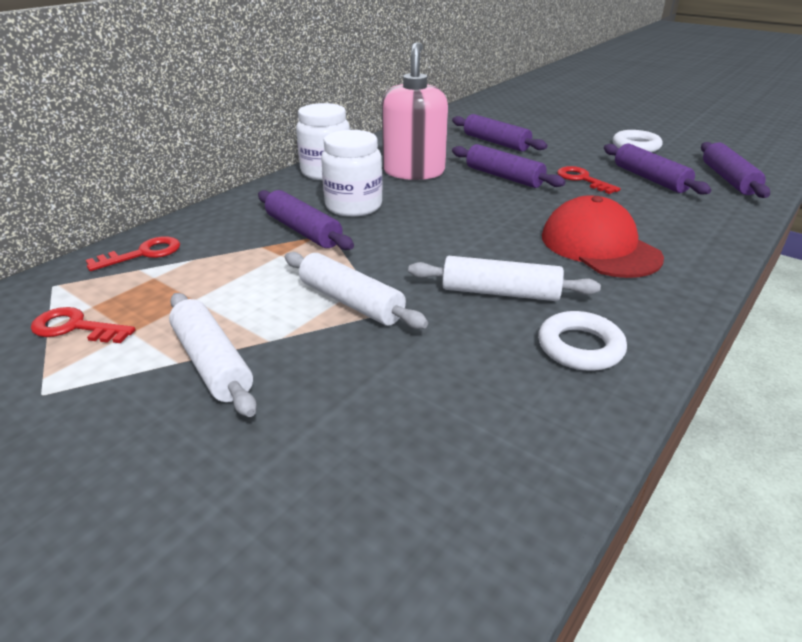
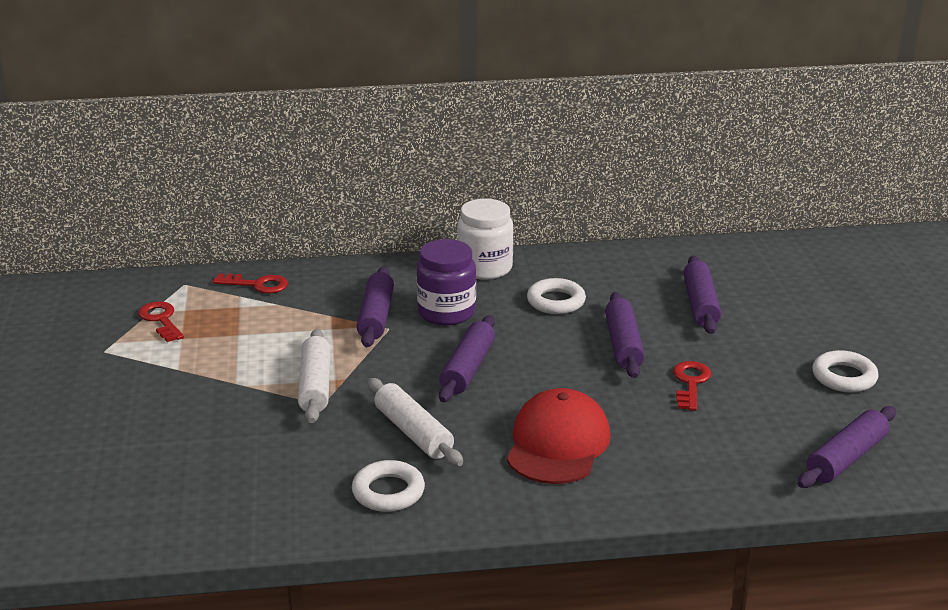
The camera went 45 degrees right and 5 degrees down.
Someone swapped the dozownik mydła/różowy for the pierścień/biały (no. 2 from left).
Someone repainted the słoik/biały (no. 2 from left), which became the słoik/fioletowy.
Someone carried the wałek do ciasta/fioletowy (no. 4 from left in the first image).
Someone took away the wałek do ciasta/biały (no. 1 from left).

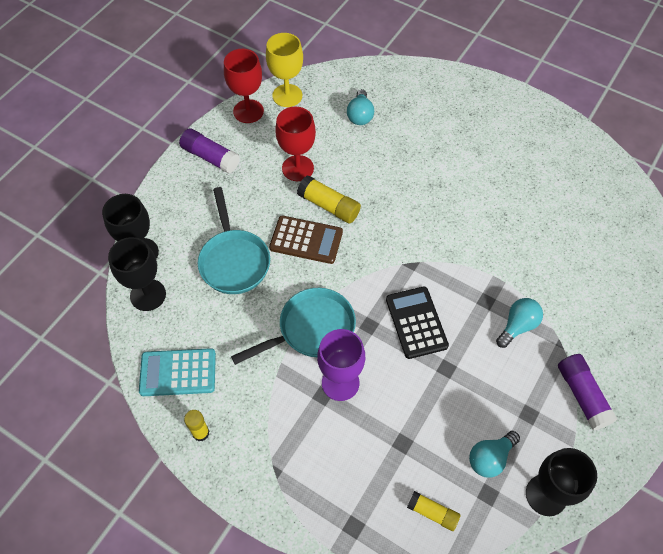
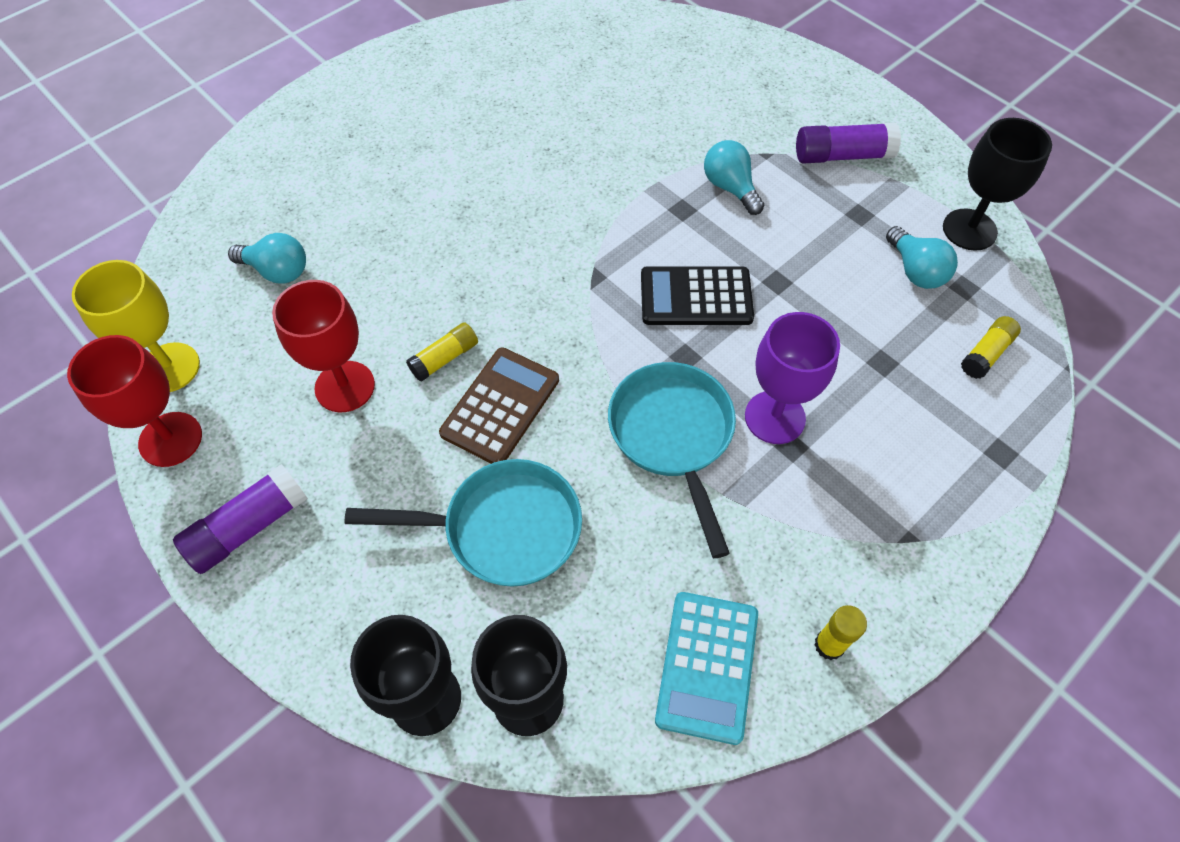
The camera went 75 degrees left and 0 degrees up.
Someone scaled the klej w sztyfcie/żółty (no. 2 from left in the first image) by 0.64.

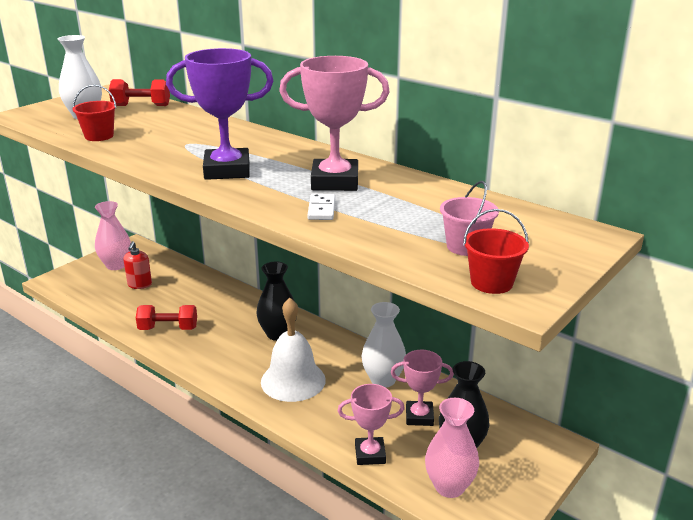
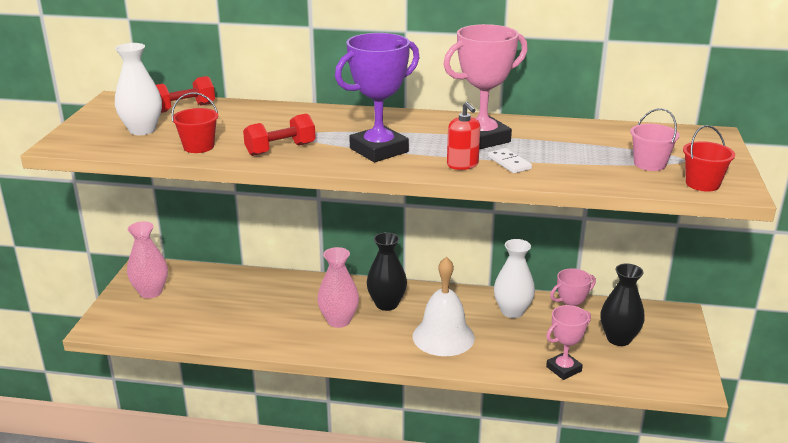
The camera went 30 degrees left and 0 degrees up.
Someone carried the dozownik mydła/czerwony.
Someone carried the hantel/czerwony (no. 2 from left).
Someone carried the wazon/różowy (no. 2 from left).

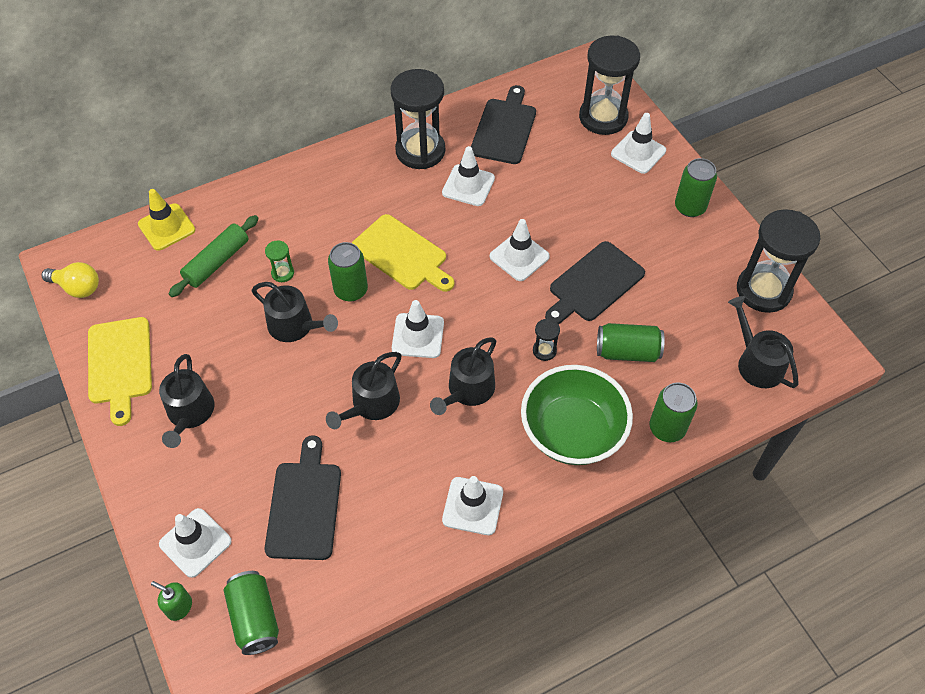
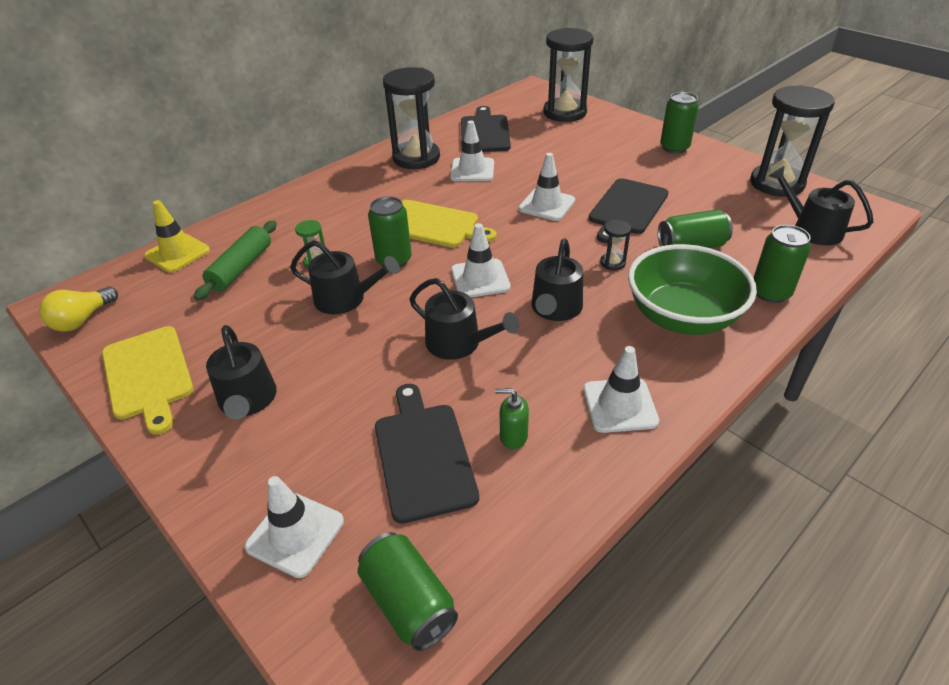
The camera went 15 degrees left and 15 degrees down.
Someone took away the pachołek/biały (no. 6 from left).
Someone rotated the żarówka/żółty by 120 degrees clockwise.
Someone rotated the konewka/czarny (no. 3 from left) by 75 degrees counterclockwise.
Someone carried the dozownik mydła/zielony.

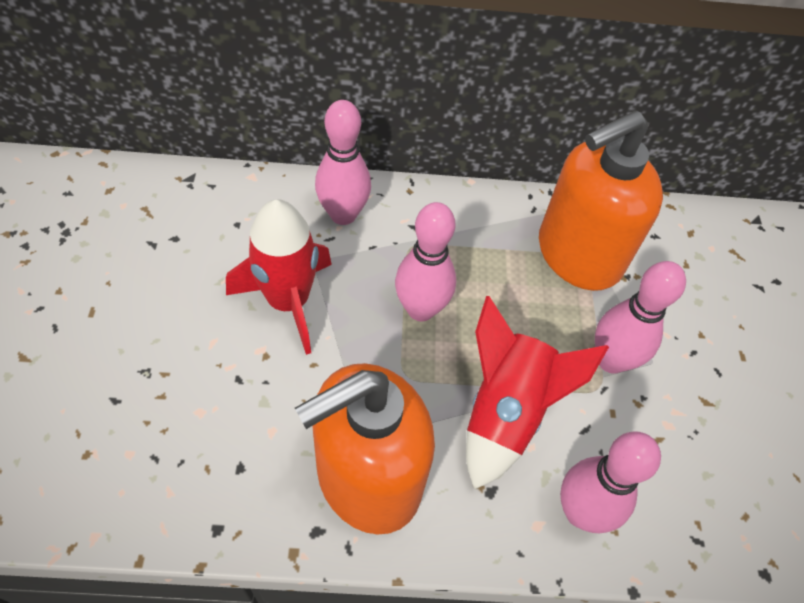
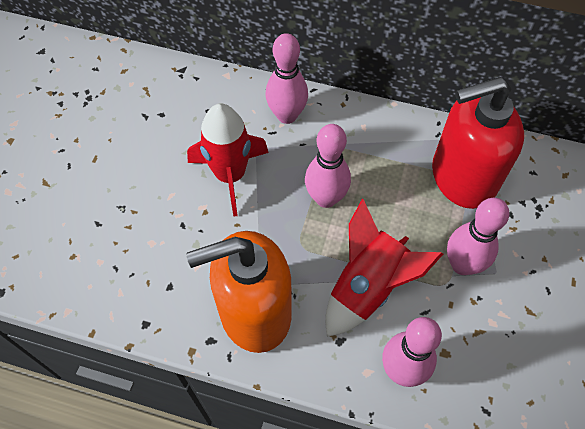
The camera went 20 degrees right and 5 degrees up.
Someone repainted the dozownik mydła/pomarańczowy (no. 2 from left), which became the dozownik mydła/czerwony.

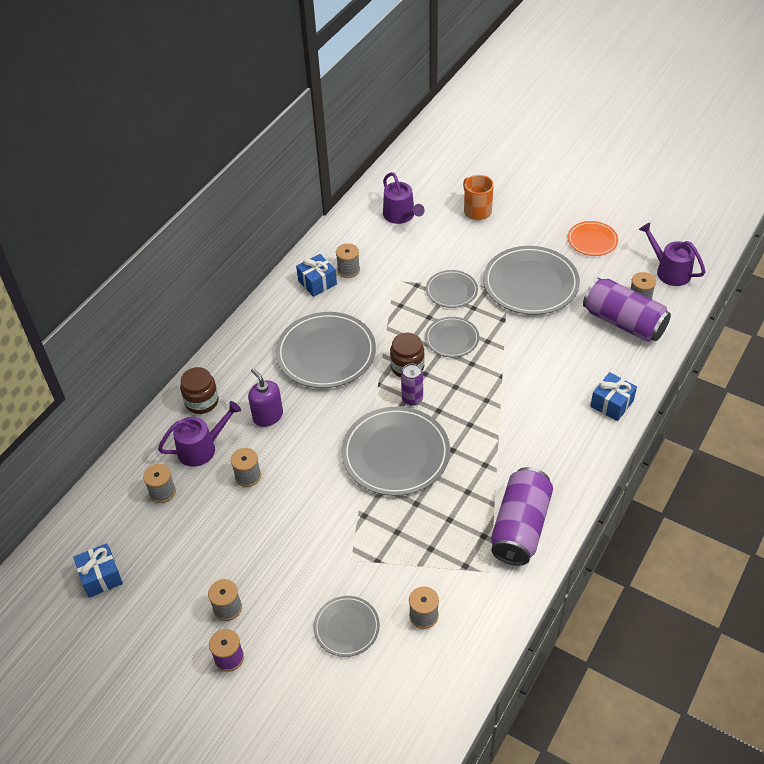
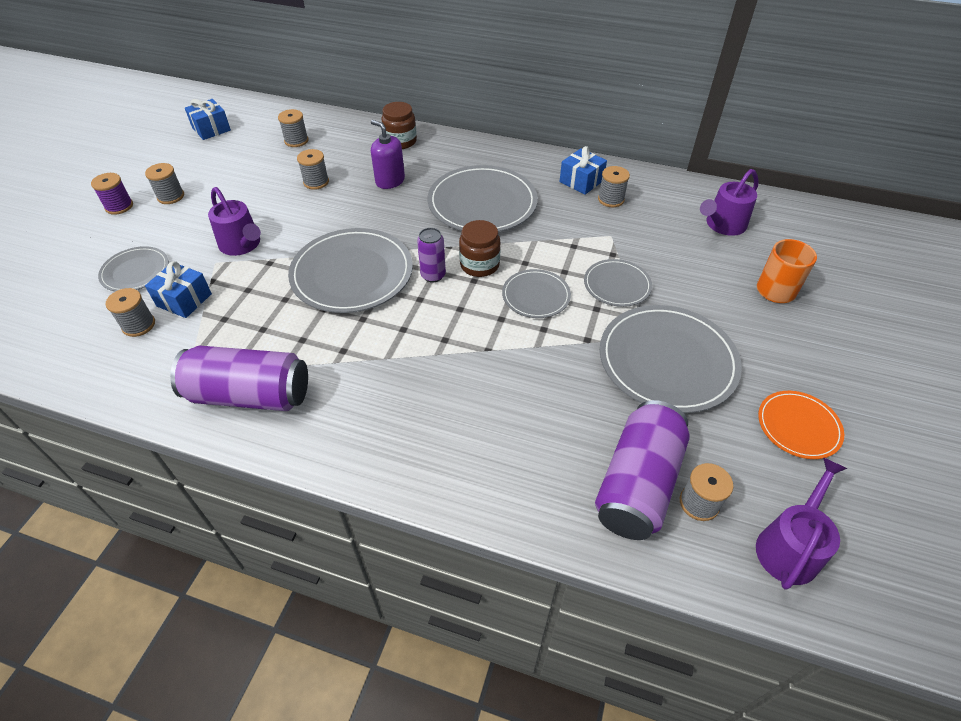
The camera went 75 degrees right and 0 degrees up.
Someone rotated the dozownik mydła/fioletowy by 90 degrees counterclockwise.
Someone carried the prezent/niebieski (no. 3 from left in the first image).
Someone carried the konewka/fioletowy (no. 1 from left).

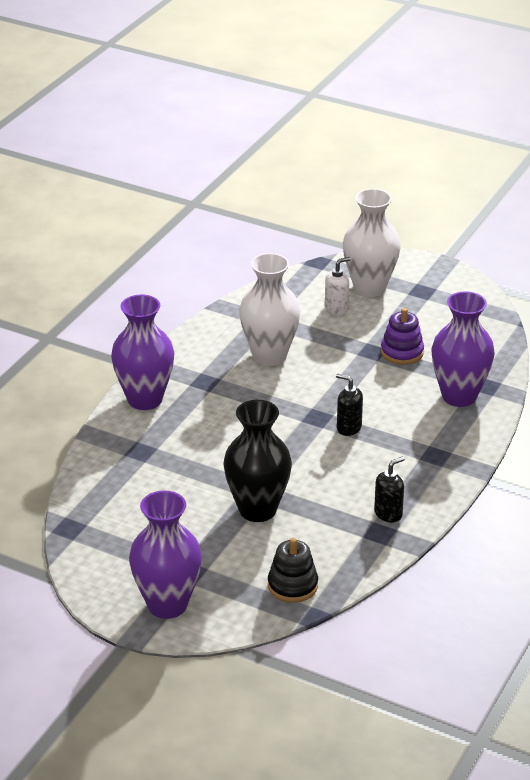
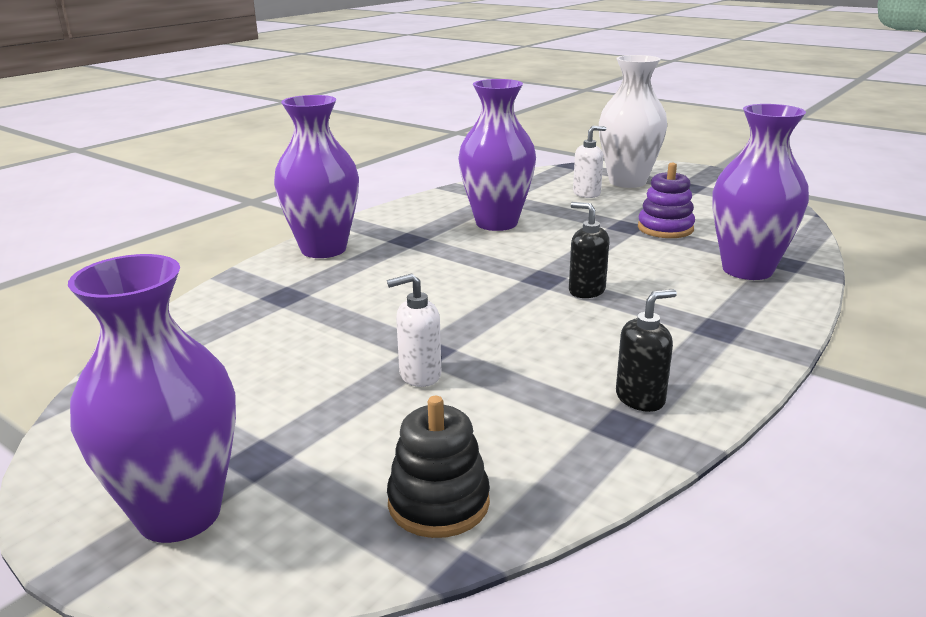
The camera went 10 degrees right and 10 degrees down.
Someone repainted the wazon/biały (no. 1 from left), which became the wazon/fioletowy (no. 3 from left).
Someone swapped the wazon/czarny for the dozownik mydła/biały (no. 1 from left).

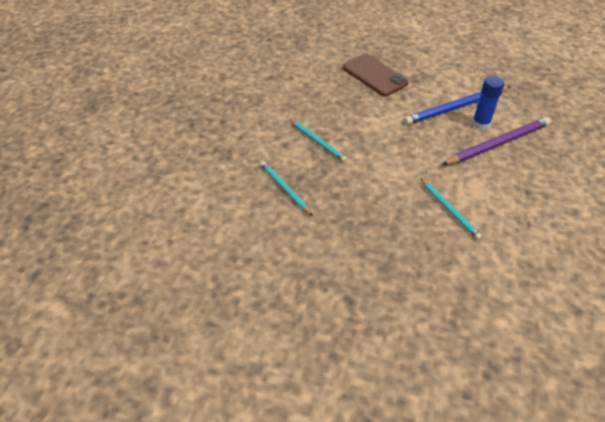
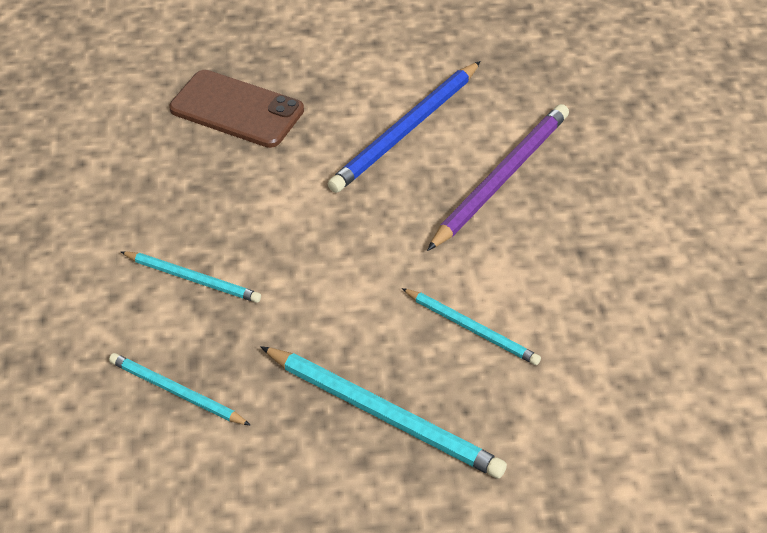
The camera went 25 degrees left and 0 degrees up.
Someone took away the klej w sztyfcie/niebieski.
Someone put down the ołówek/turkusowy (no. 3 from left).

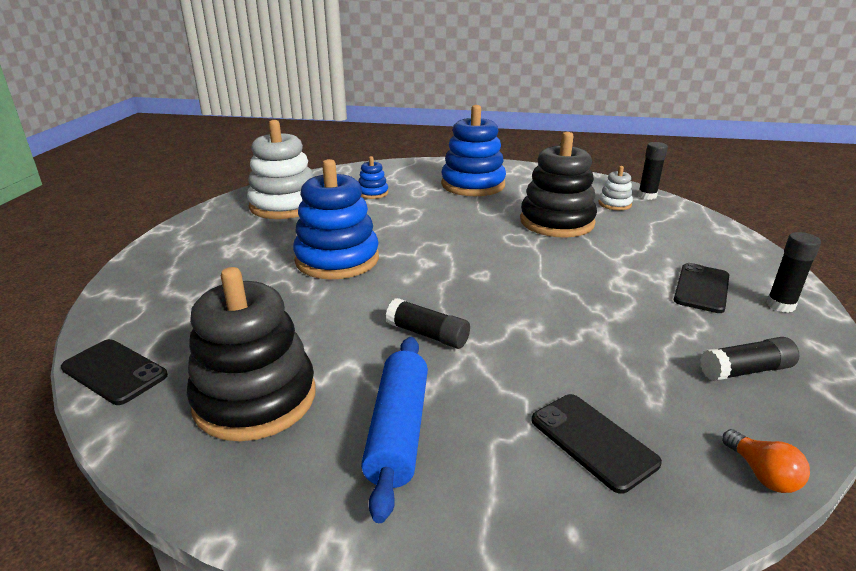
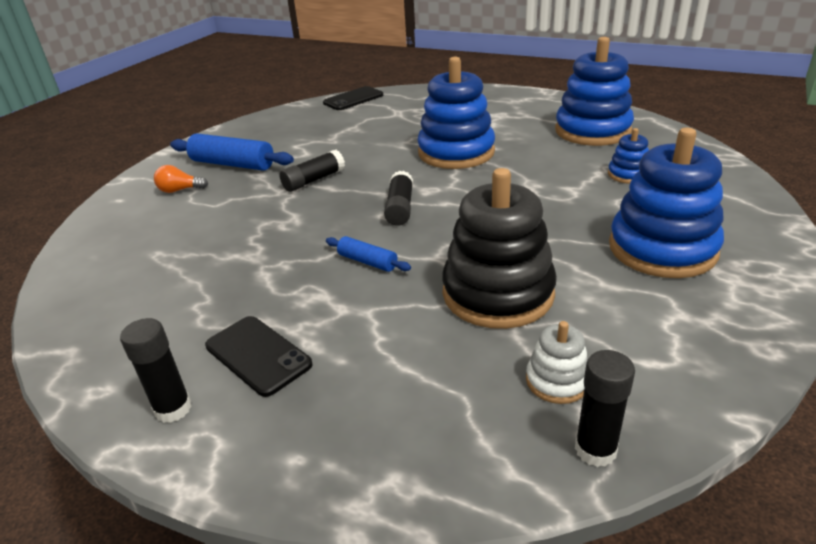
The camera went 110 degrees right and 5 degrees up.
Someone repainted the zabawka nakładanka/biały (no. 1 from left), which became the zabawka nakładanka/niebieski (no. 2 from left).
Someone took away the zabawka nakładanka/czarny (no. 1 from left).
Someone carried the klej w sztyfcie/czarny (no. 3 from left).
Someone took away the telefon/czarny (no. 2 from left).
Someone carried the żarówka/pomarańczowy.
Someone put down the wałek do ciasta/niebieski (no. 2 from left).

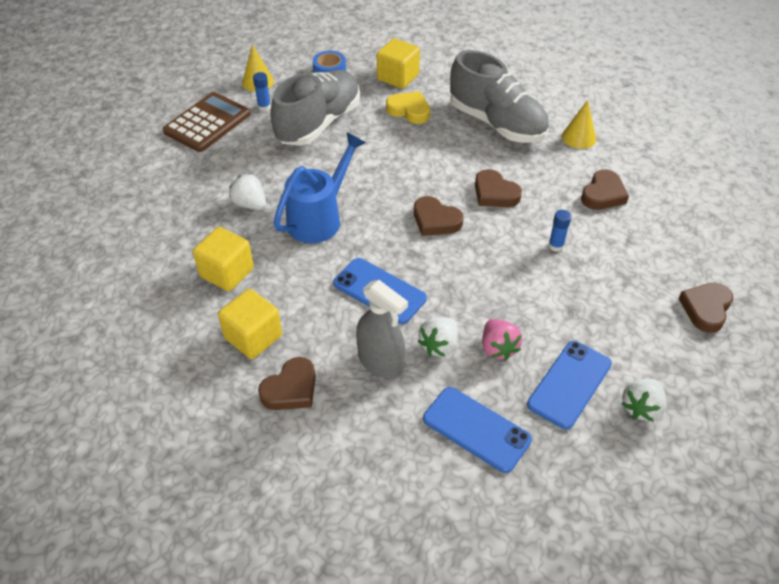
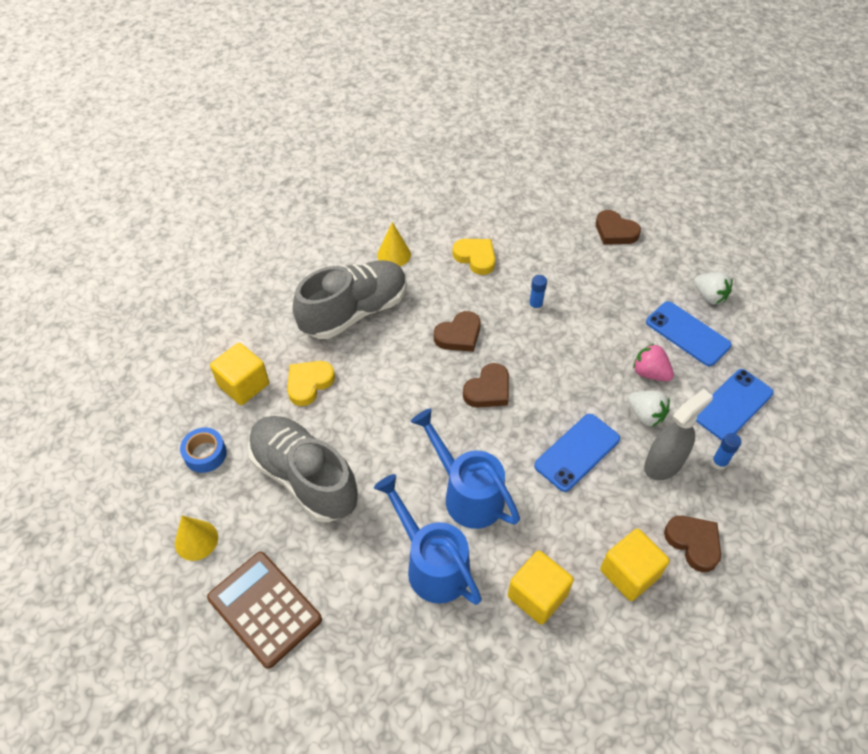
The camera went 80 degrees left and 5 degrees up.
Someone carried the klej w sztyfcie/niebieski (no. 1 from left in the first image).
Someone repainted the serce/brązowy (no. 4 from left), which became the serce/żółty (no. 2 from left).
Someone swapped the truskawka/biały (no. 1 from left) for the konewka/niebieski (no. 1 from left).
Someone rotated the truskawka/różowy by 135 degrees counterclockwise.

